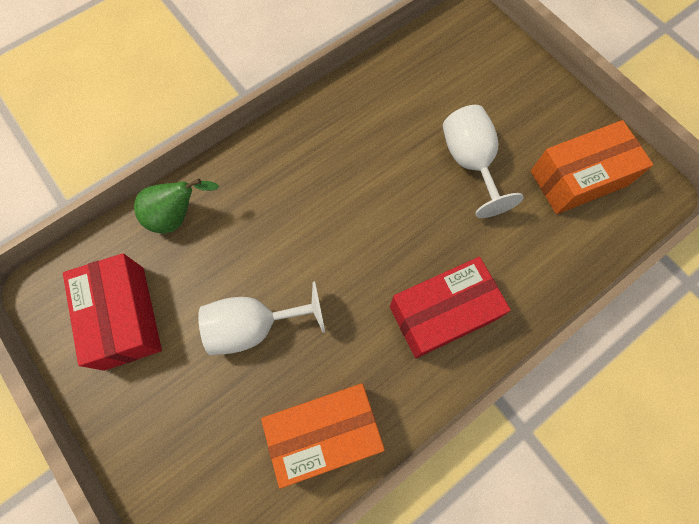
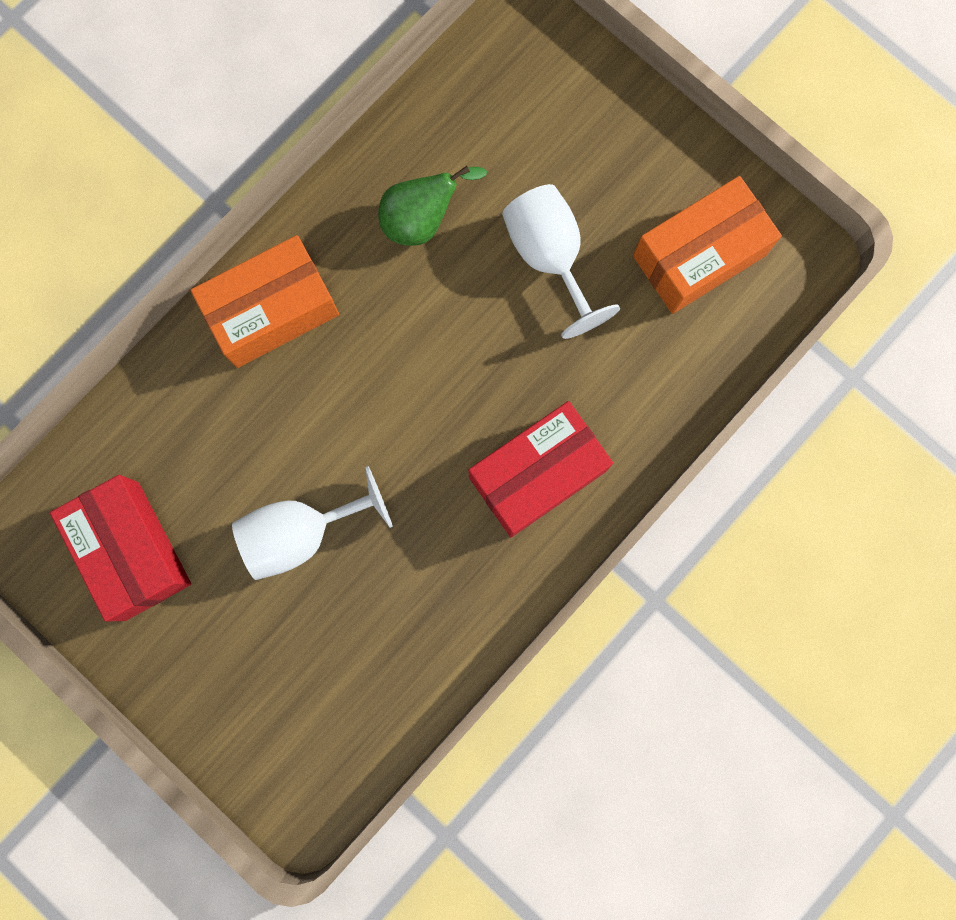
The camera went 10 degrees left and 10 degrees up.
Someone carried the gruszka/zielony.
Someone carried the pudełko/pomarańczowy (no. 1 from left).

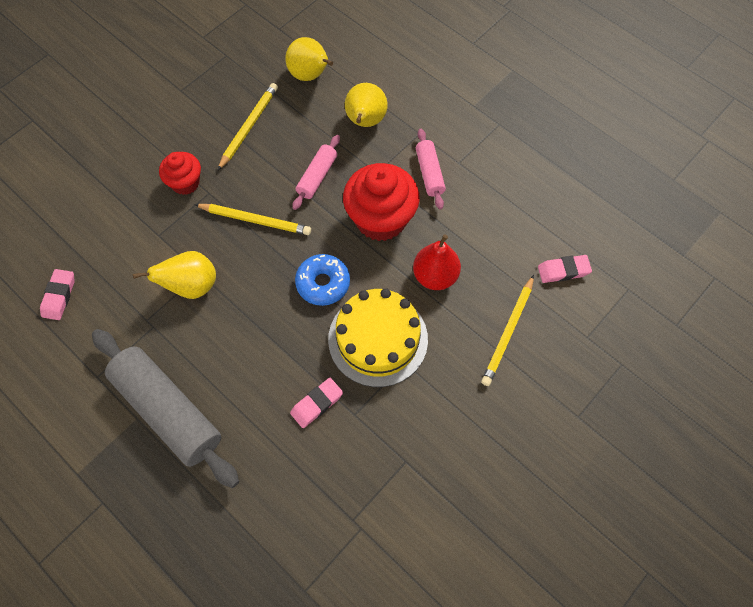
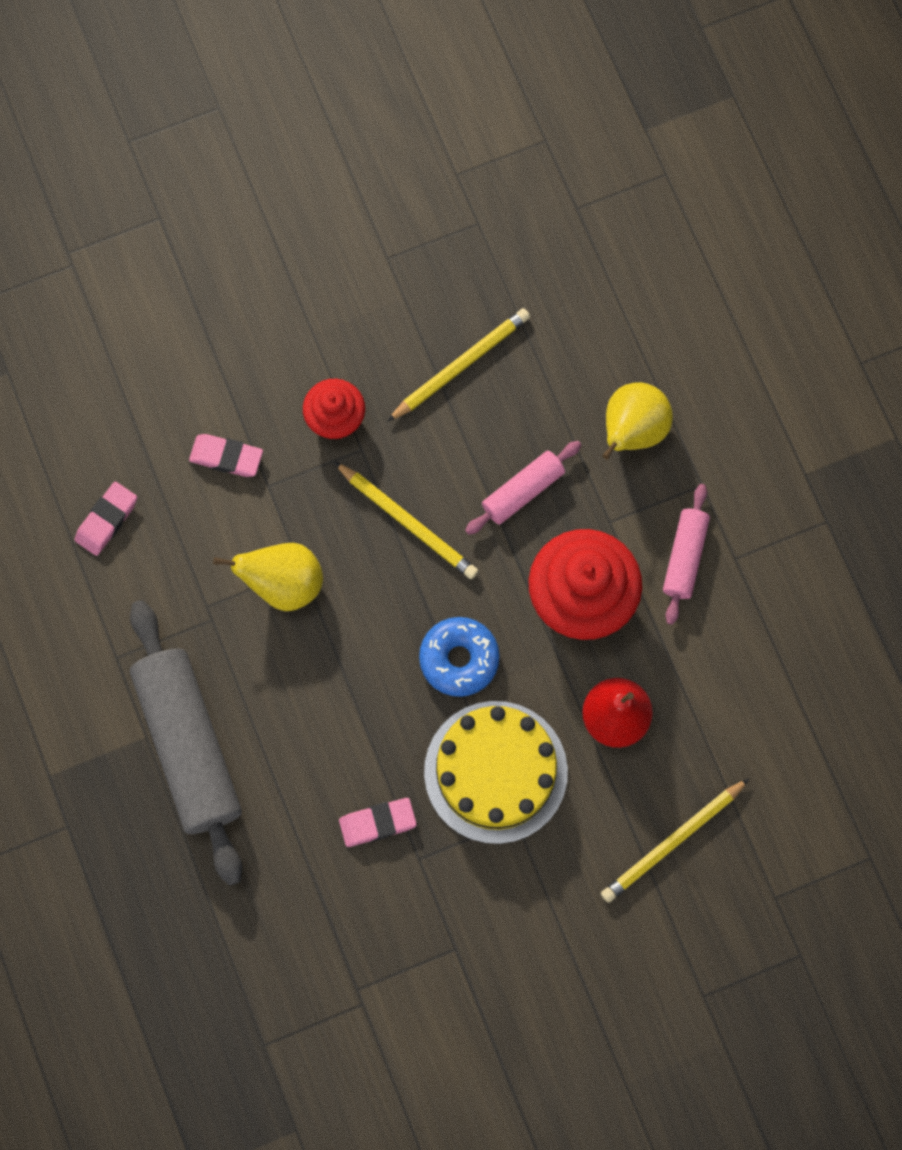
The camera went 25 degrees right and 10 degrees up.
Someone took away the gruszka/żółty (no. 2 from left).
Someone carried the gumka do mazania/różowy (no. 3 from left in the first image).

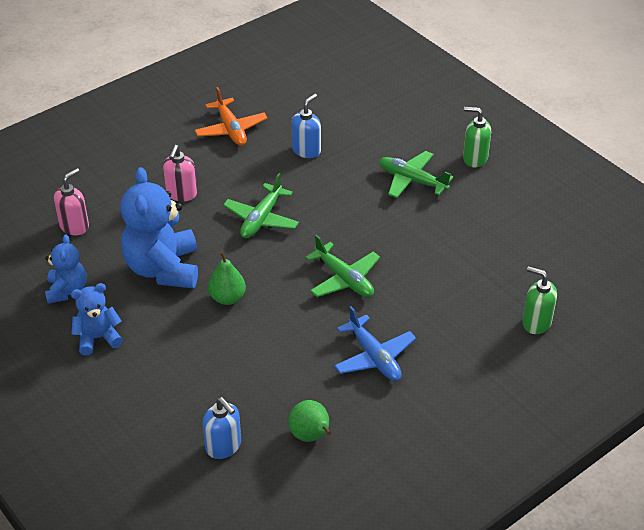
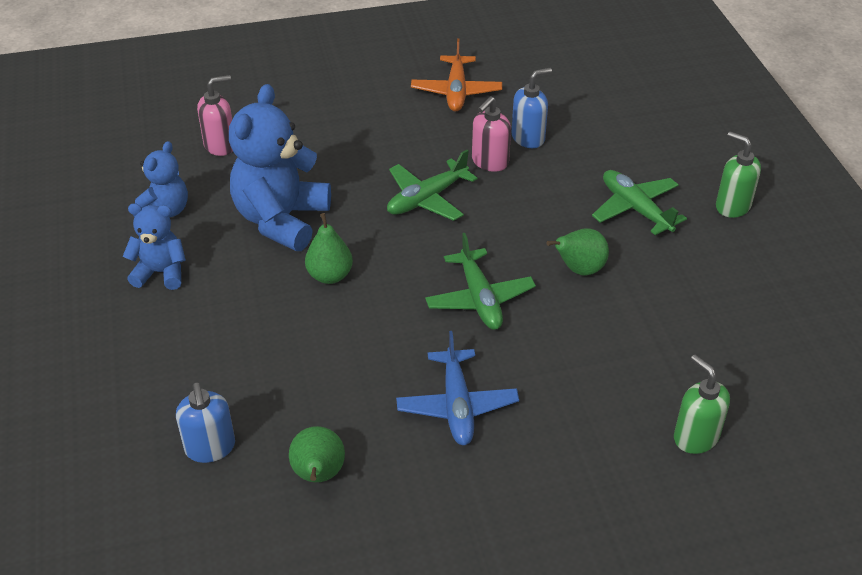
The camera went 25 degrees right and 0 degrees up.
Someone carried the dozownik mydła/różowy (no. 2 from left).
Someone put down the gruszka/zielony (no. 3 from left).

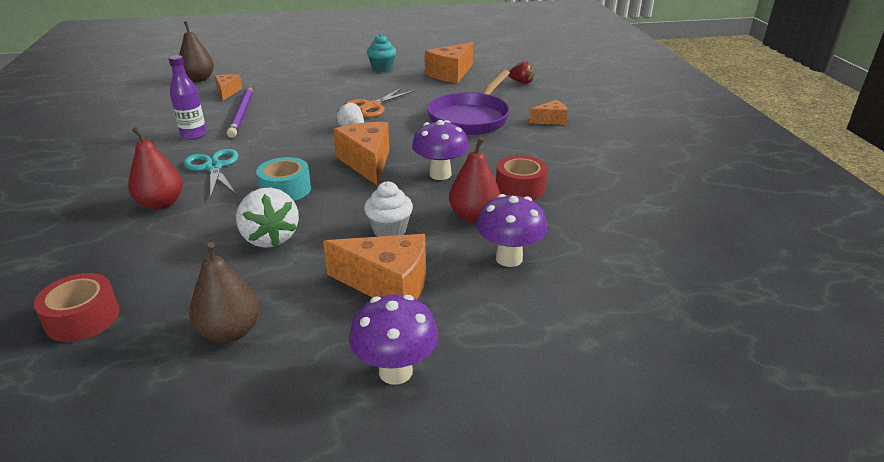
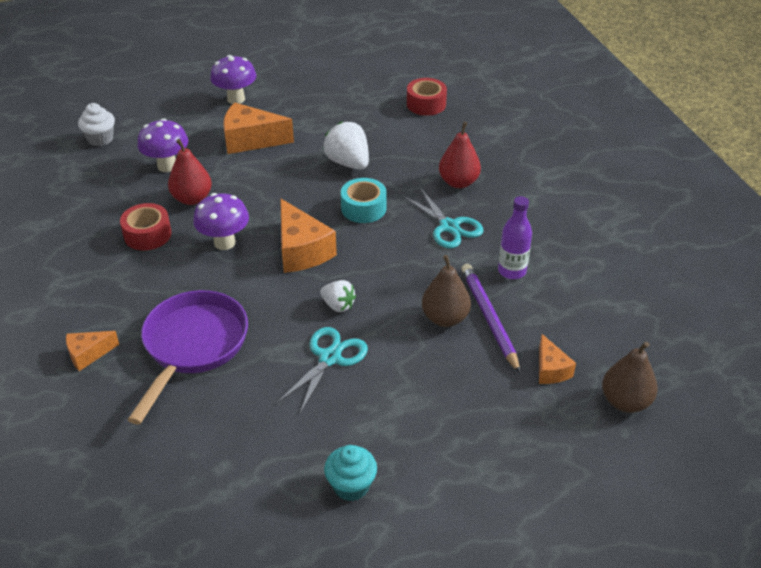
The camera went 170 degrees right and 10 degrees up.
Someone took away the ser/pomarańczowy (no. 4 from left).
Someone took away the truskawka/czerwony.
Someone repainted the nożyczki/pomarańczowy, which became the nożyczki/turkusowy (no. 1 from left).
Someone carried the muffinka/biały.
Someone carried the gruszka/brązowy (no. 2 from left in the first image).

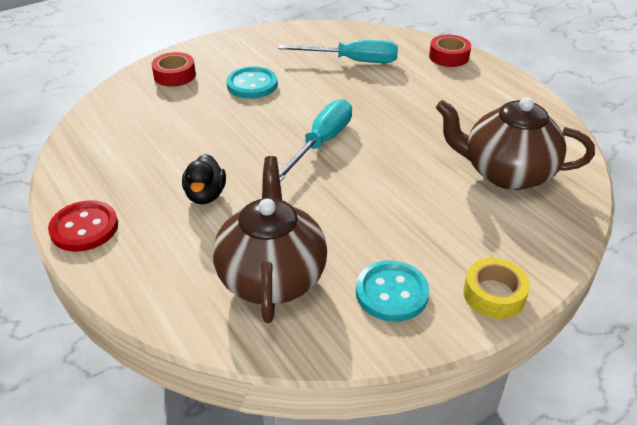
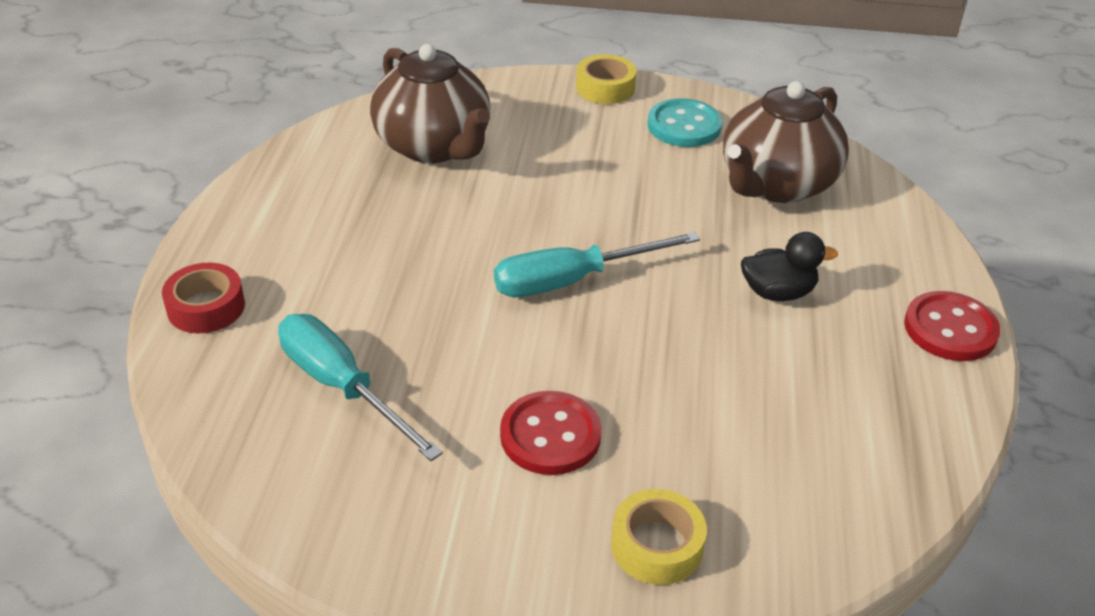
The camera went 140 degrees left and 0 degrees up.
Someone repainted the taśma klejąca/czerwony (no. 1 from left), which became the taśma klejąca/żółty (no. 2 from left).
Someone repainted the guzik/turkusowy (no. 1 from left), which became the guzik/czerwony (no. 1 from left).
Someone rotated the kaczka/czarny by 45 degrees clockwise.

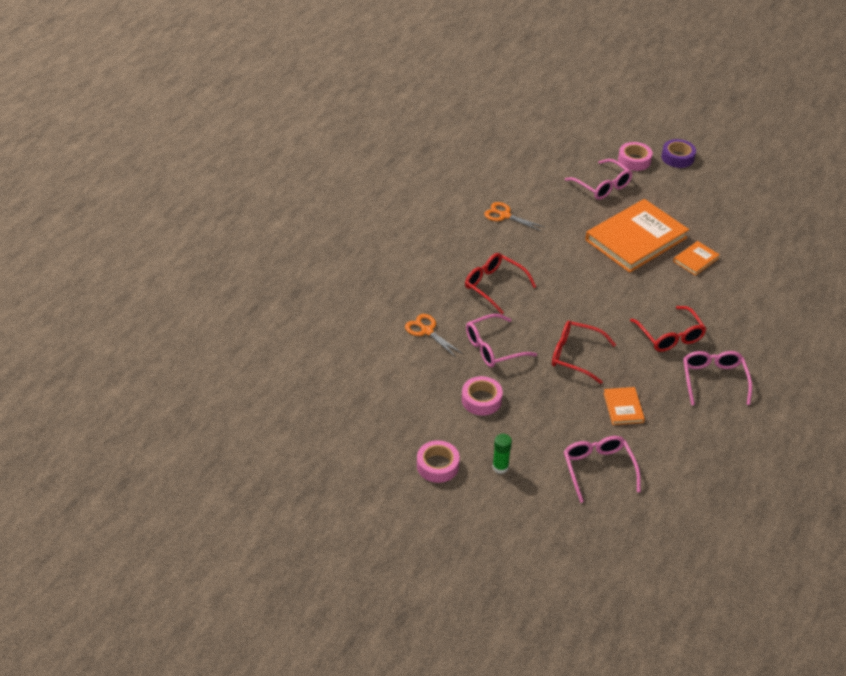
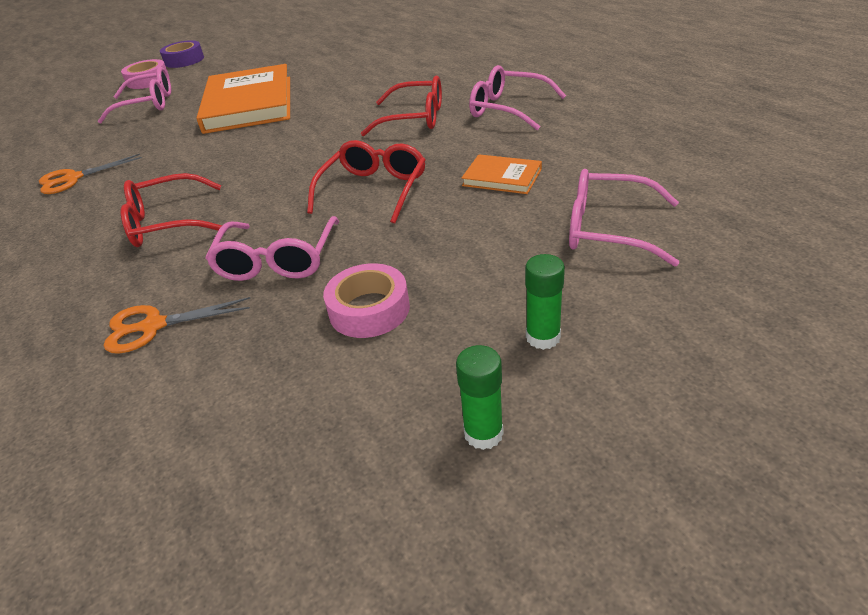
The camera went 55 degrees left and 5 degrees down.
Someone took away the książka/pomarańczowy (no. 3 from left).
Someone rotated the okulary/czerwony (no. 2 from left) by 150 degrees clockwise.
Someone swapped the taśma klejąca/różowy (no. 1 from left) for the klej w sztyfcie/zielony (no. 1 from left).

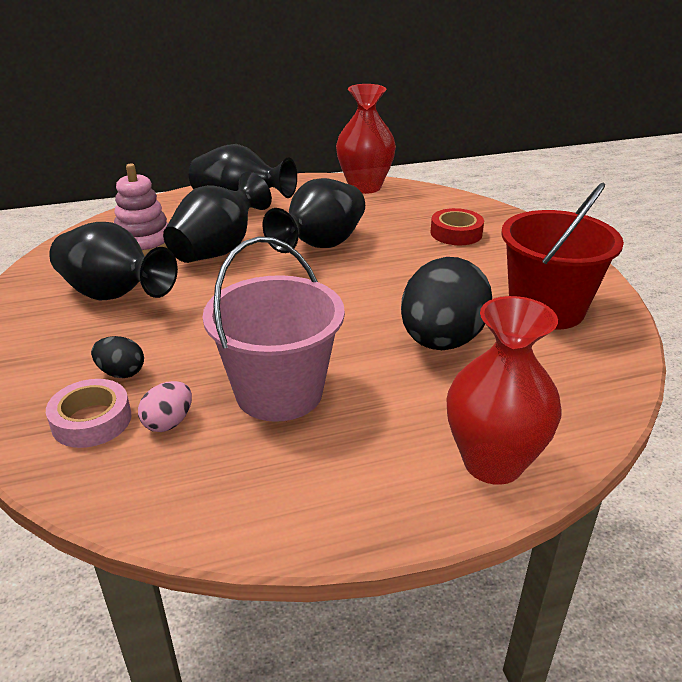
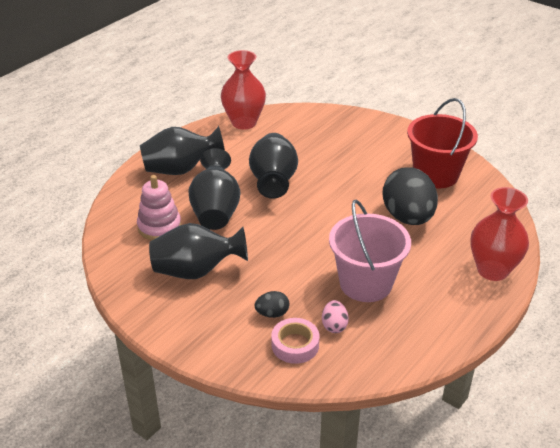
The camera went 35 degrees left and 5 degrees up.
Someone took away the taśma klejąca/czerwony.

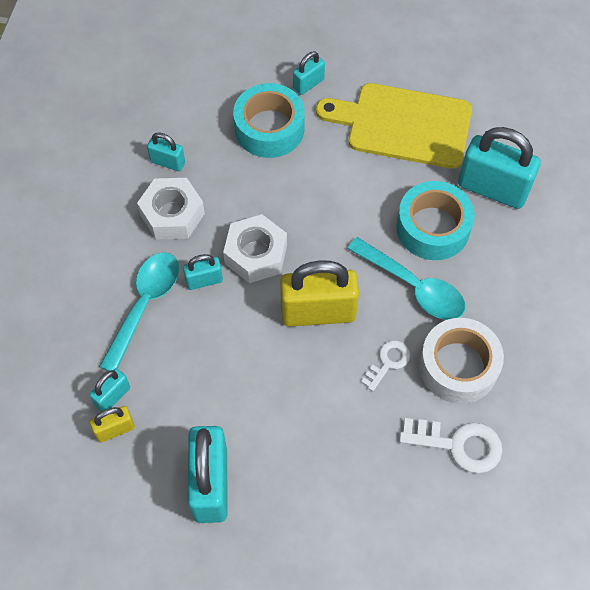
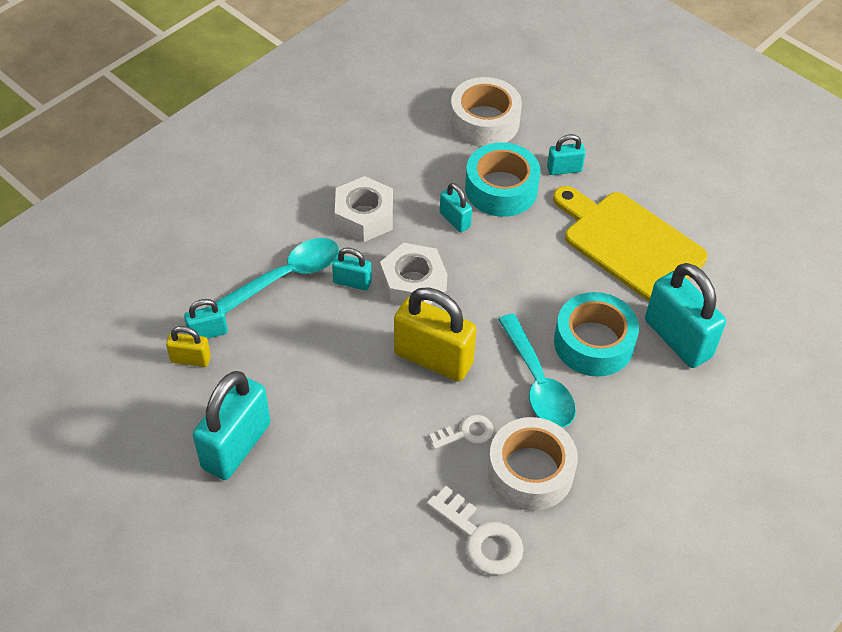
The camera went 30 degrees right and 10 degrees down.
Someone carried the kłódka/turkusowy (no. 2 from left in the first image).
Someone put down the taśma klejąca/biały (no. 1 from left).

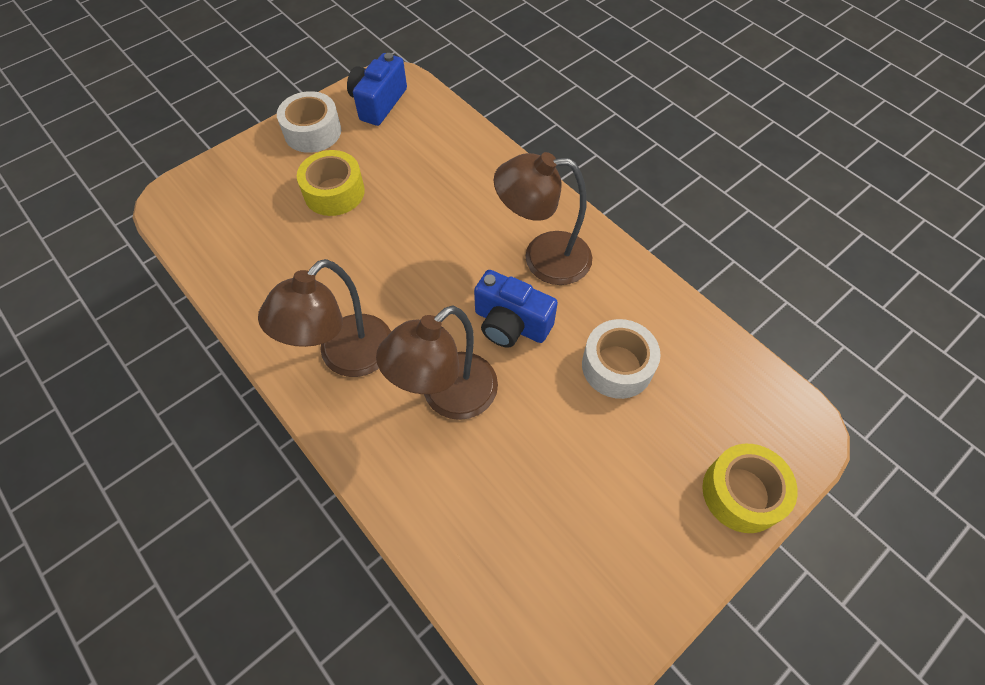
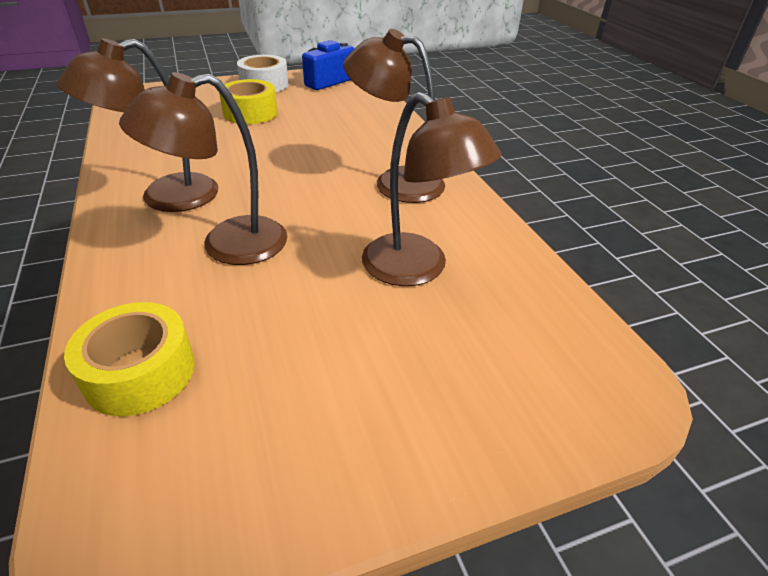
The camera went 20 degrees right and 20 degrees down.
Someone took away the aparat fotograficzny/niebieski (no. 2 from left).
Someone swapped the taśma klejąca/biały (no. 2 from left) for the lampka/brązowy (no. 4 from left).
Someone carried the taśma klejąca/żółty (no. 2 from left in the first image).

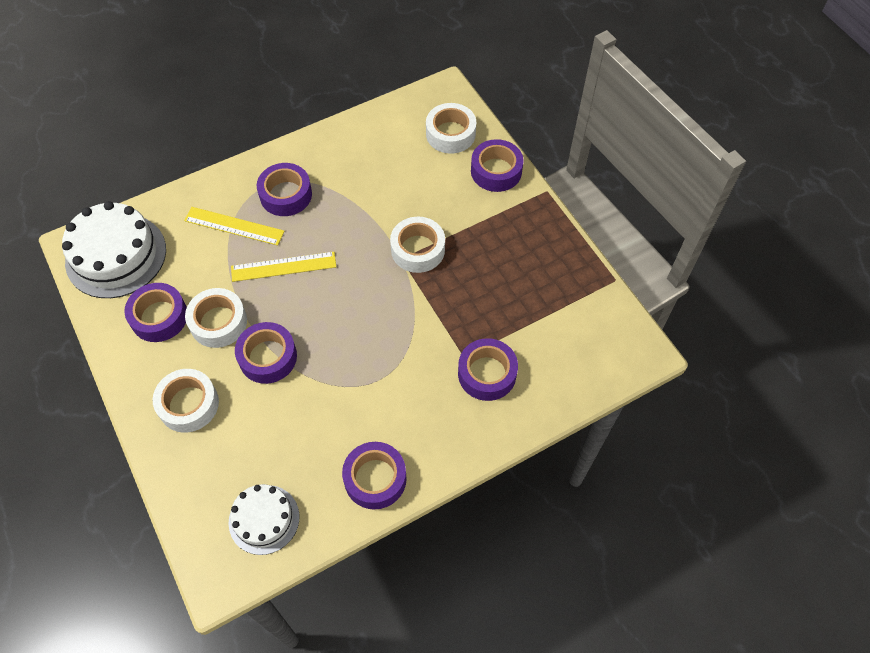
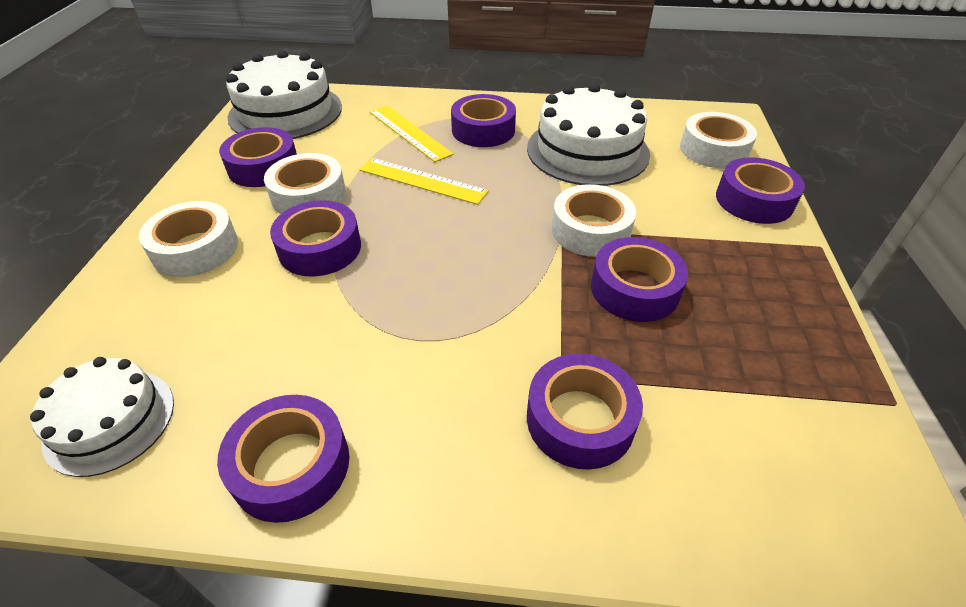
The camera went 35 degrees right and 15 degrees down.
Someone put down the tort/biały (no. 3 from left).
Someone put down the taśma klejąca/fioletowy (no. 6 from left).

